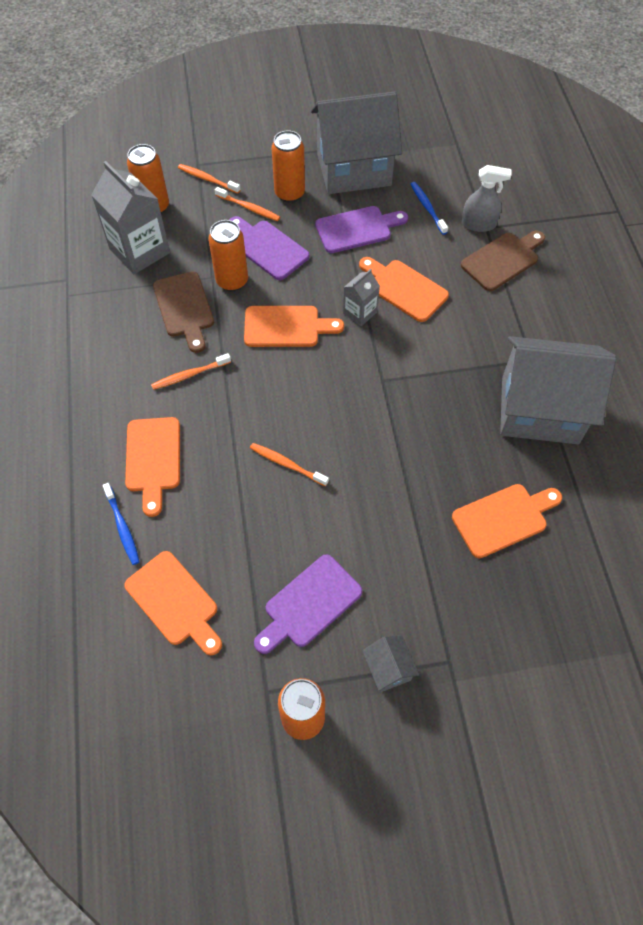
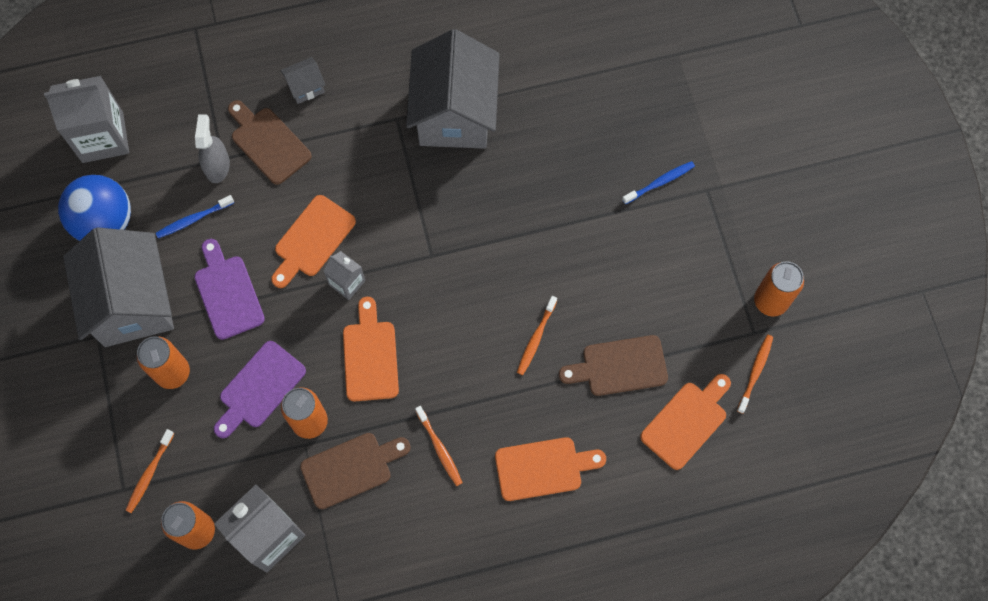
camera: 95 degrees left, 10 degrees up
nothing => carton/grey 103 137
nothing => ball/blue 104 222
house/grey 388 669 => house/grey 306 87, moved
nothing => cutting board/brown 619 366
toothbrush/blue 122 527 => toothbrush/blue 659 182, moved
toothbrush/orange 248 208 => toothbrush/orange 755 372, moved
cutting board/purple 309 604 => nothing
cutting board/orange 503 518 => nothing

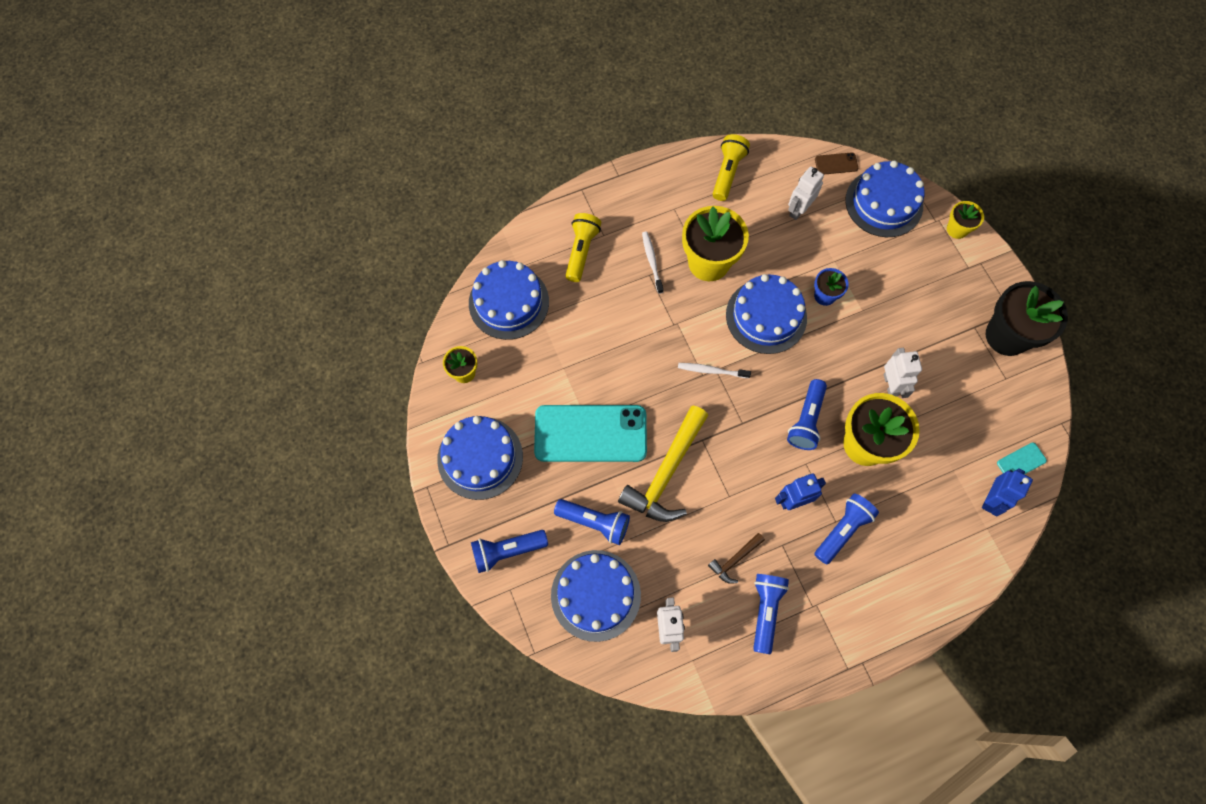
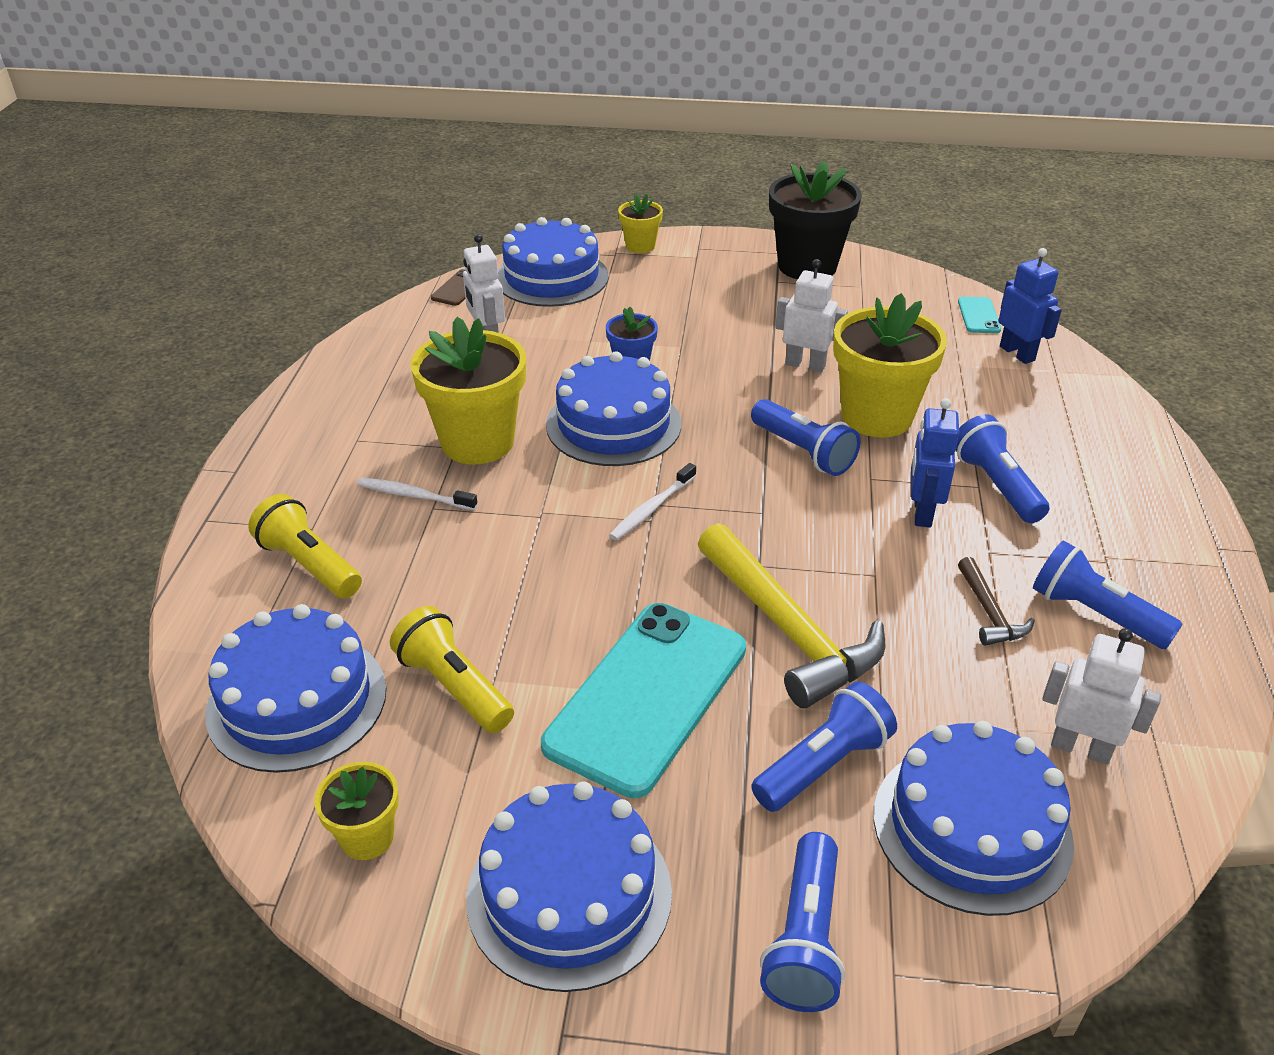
camera: 60 degrees left, 30 degrees down
flashlight/yellow 727 173 => flashlight/yellow 454 687, moved

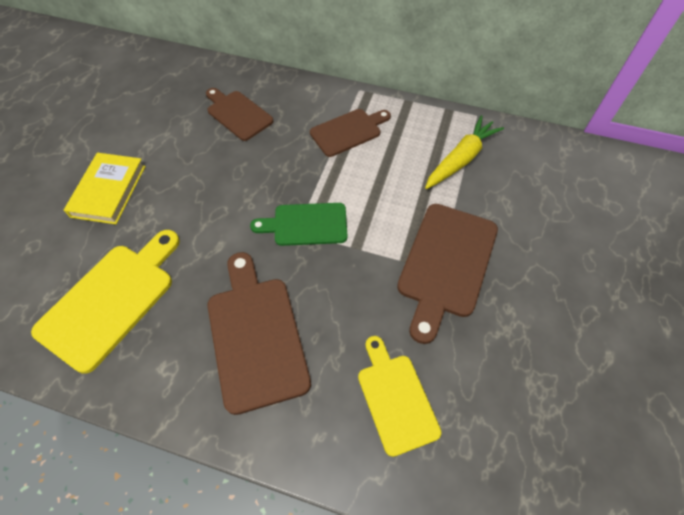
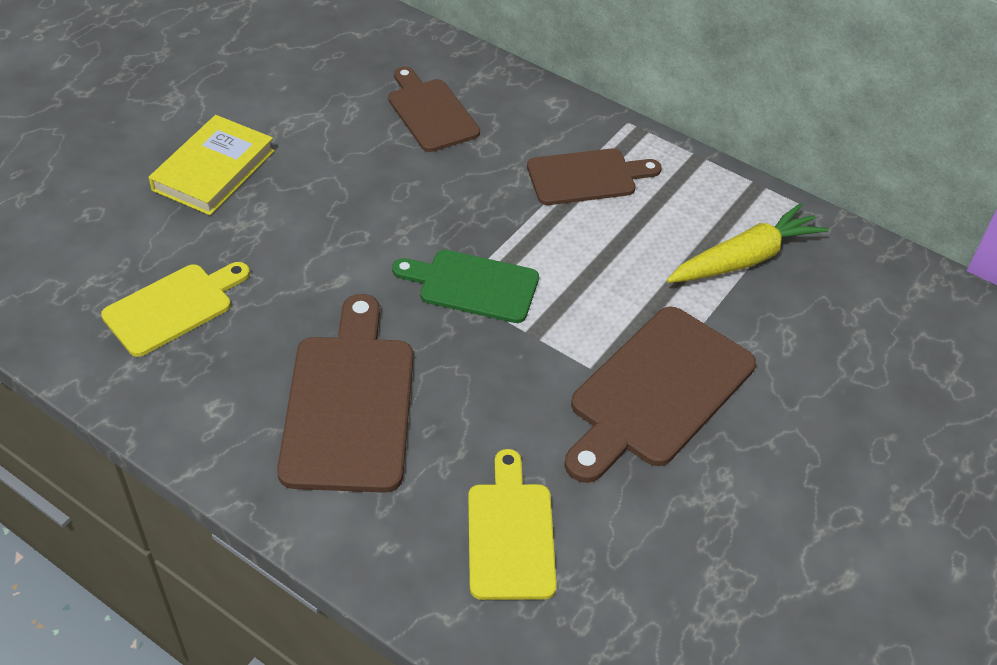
camera: 15 degrees right, 10 degrees down
cutting board/yellow 111 300 => cutting board/yellow 173 307, x0.65

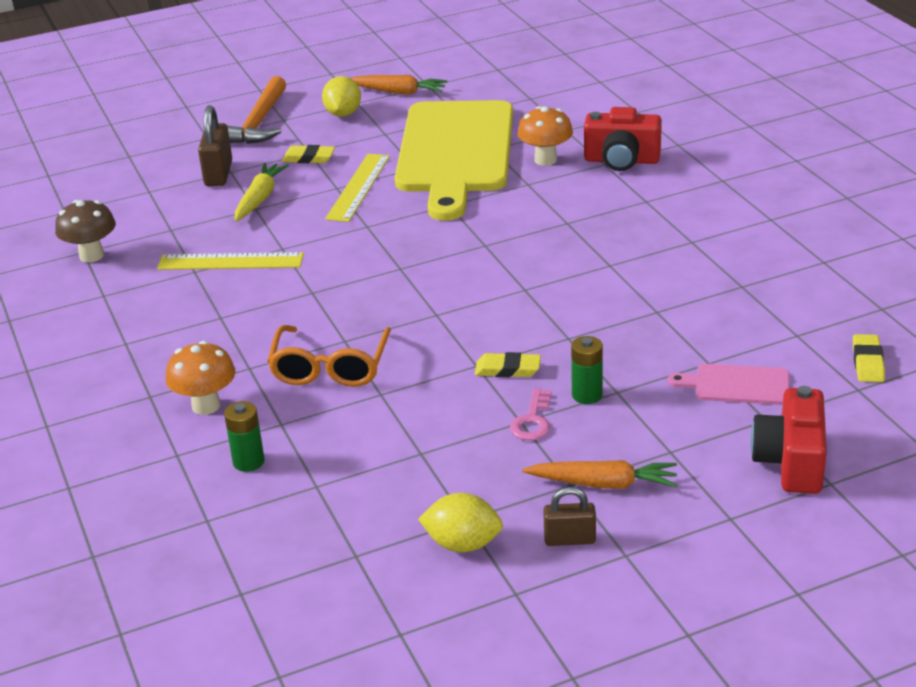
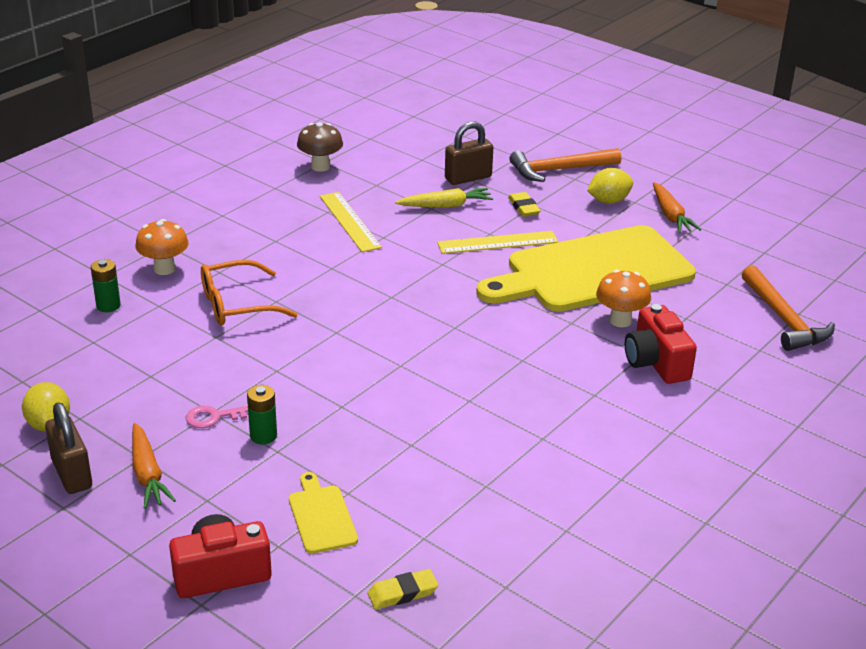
camera: 60 degrees right, 0 degrees up
padlock/brown 569 539 => padlock/brown 72 474, x1.56
cutting board/pink 737 385 => cutting board/yellow 321 516
nothing => hammer/orange 784 319
eraser/yellow 507 369 => nothing

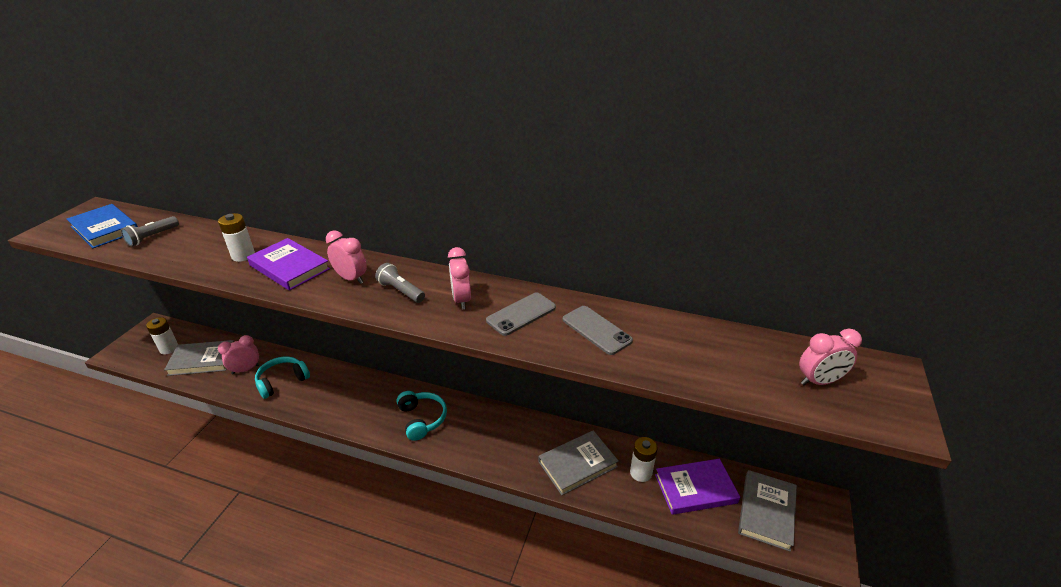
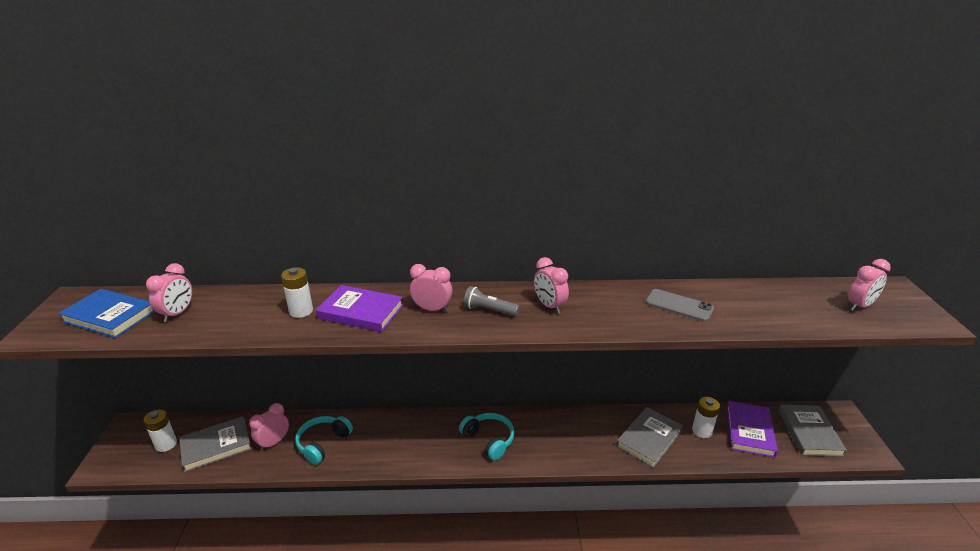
camera: 20 degrees left, 5 degrees down
flashlight/grey 152 237 => clock/pink 177 313
book/purple 695 489 => book/purple 750 431, 45 degrees counterclockwise
phone/grey 521 314 => nothing

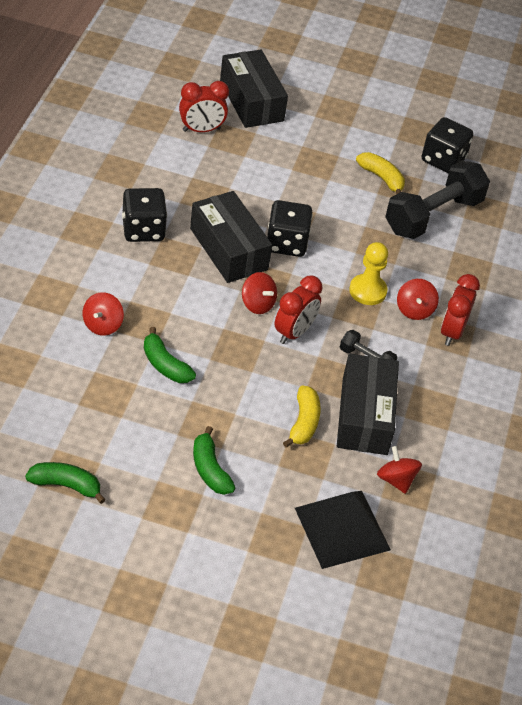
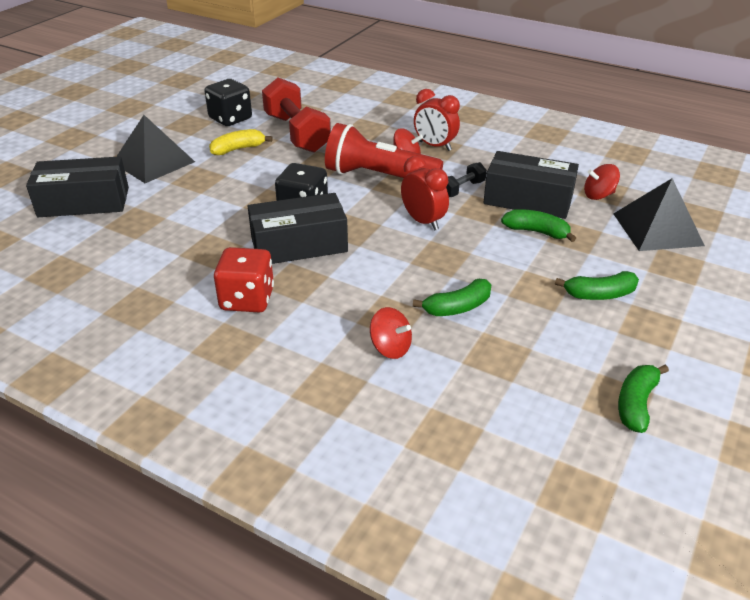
camera: 70 degrees left, 10 degrees down
nothing => pyramid/black 153 162
dice/black 143 230 => dice/red 247 299
dumbbell/black 433 215 => dumbbell/red 296 133
pawn/yellow 367 291 => flashlight/red 378 176
banana/yellow 303 422 => banana/green 536 232
clock/red 201 130 => nothing
spinning top/red 257 304 => nothing

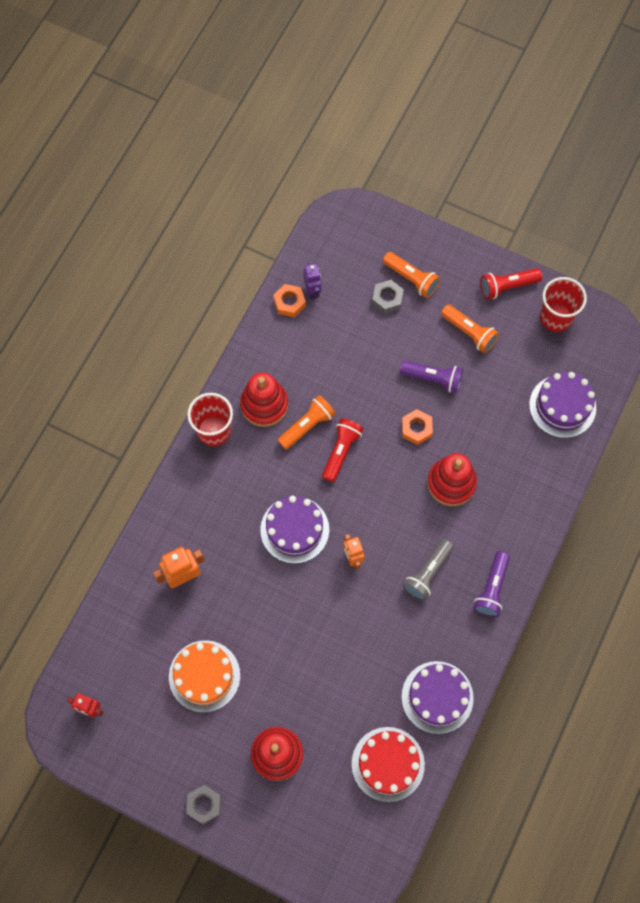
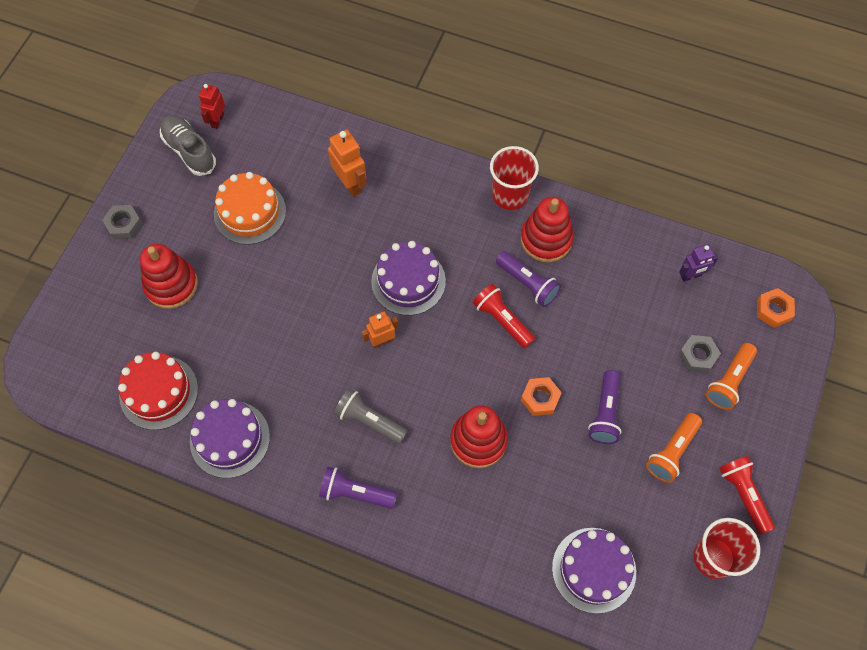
camera: 85 degrees right, 5 degrees down
nothing => shoe/grey 189 151
flashlight/red 341 451 => flashlight/red 502 320, 150 degrees counterclockwise
flashlight/orange 307 426 => flashlight/purple 527 284
nut/orange 289 302 => nut/orange 773 310, moved

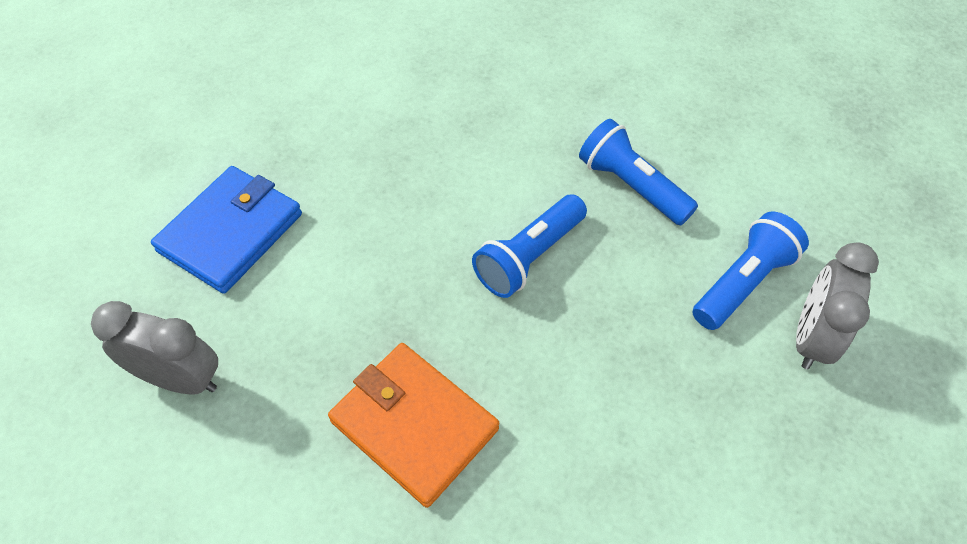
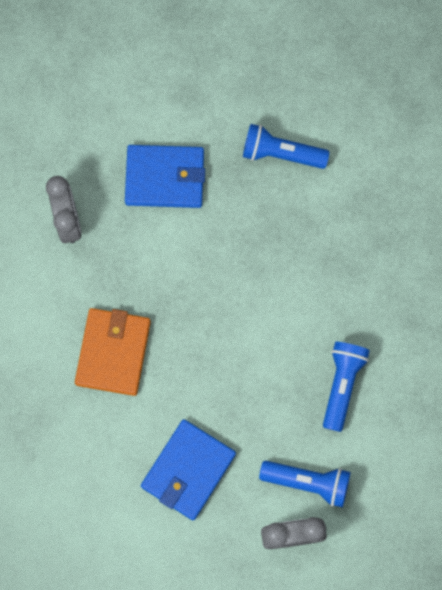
camera: 60 degrees right, 20 degrees up
nothing => wallet/blue 188 470
flashlight/blue 529 257 => flashlight/blue 281 154, moved

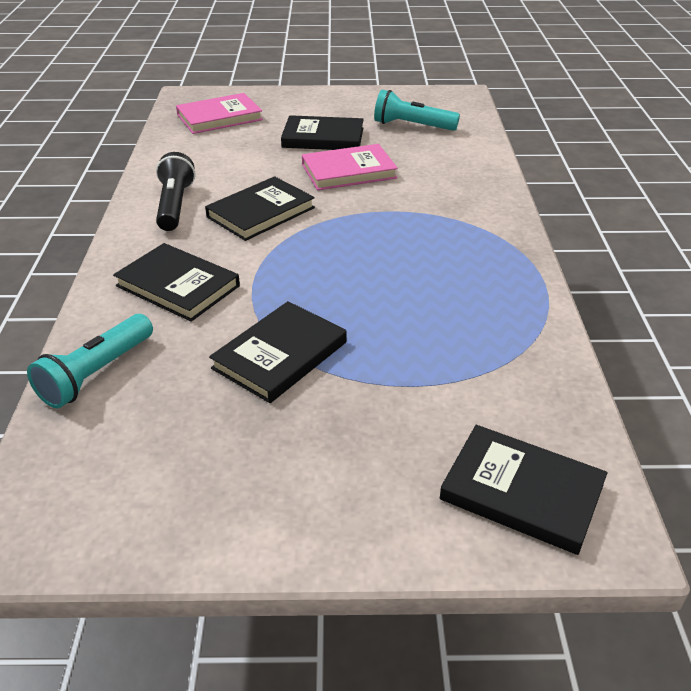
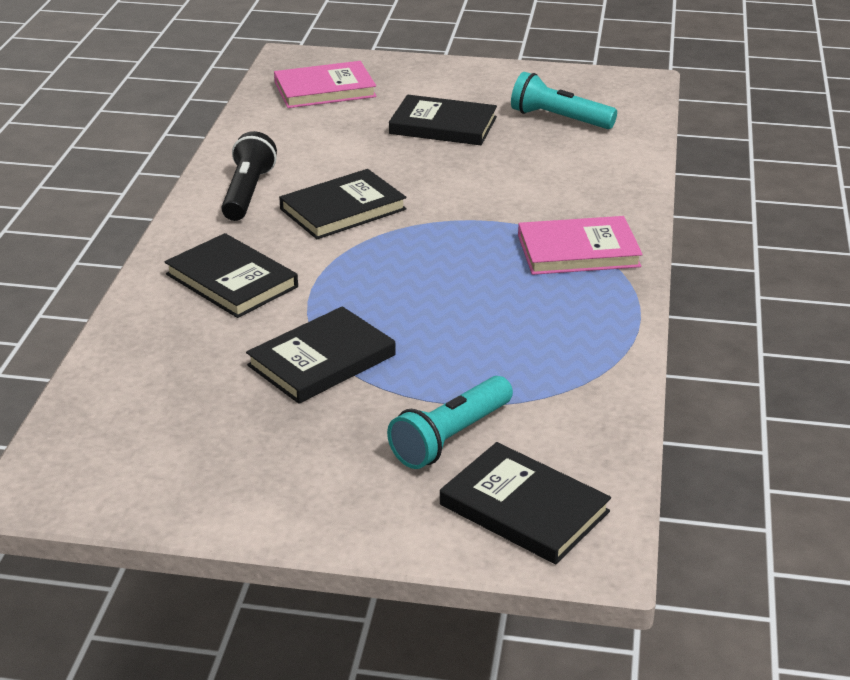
camera: 10 degrees right, 5 degrees down
flashlight/turquoise 96 373 => flashlight/turquoise 450 437, moved
book/pink 348 171 => book/pink 578 251, moved

